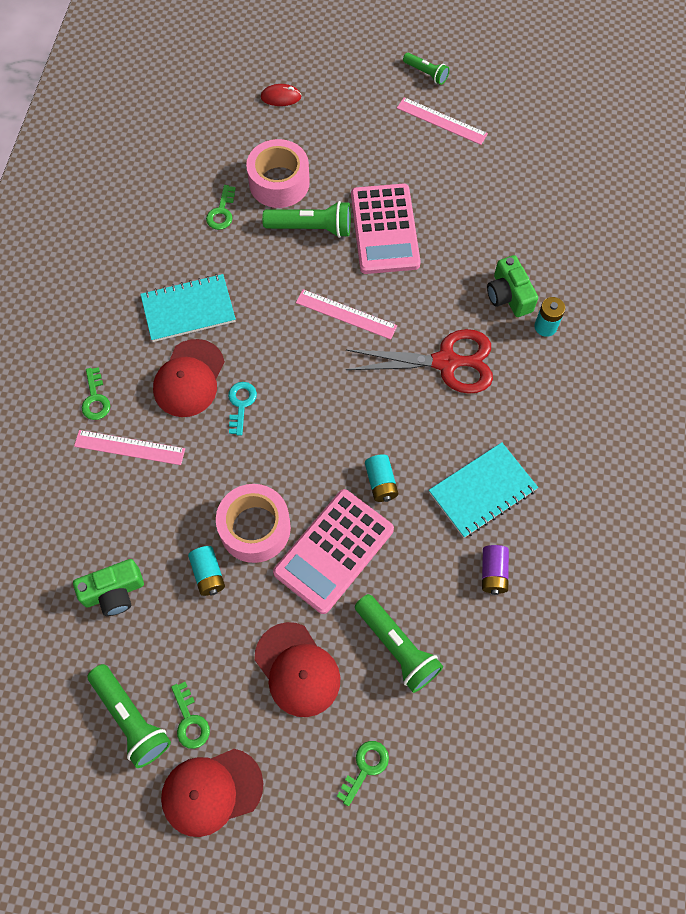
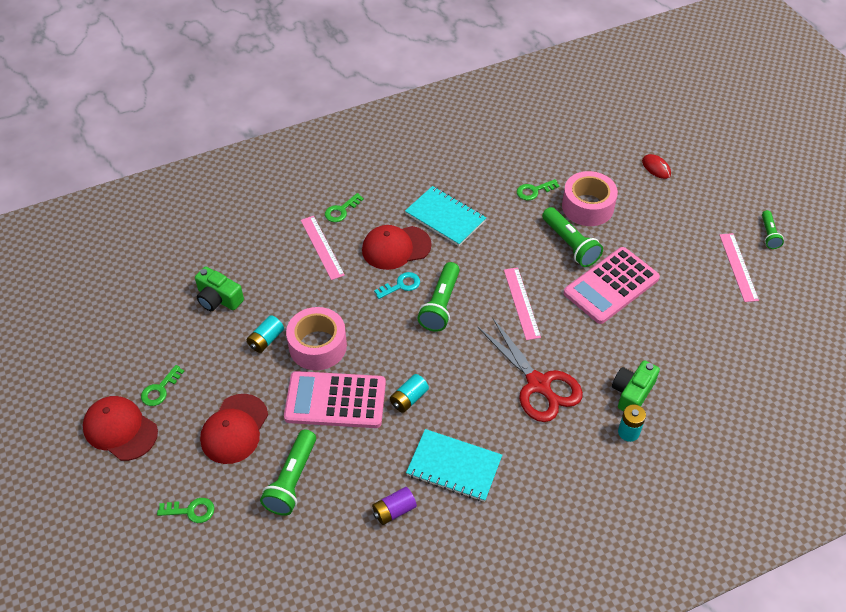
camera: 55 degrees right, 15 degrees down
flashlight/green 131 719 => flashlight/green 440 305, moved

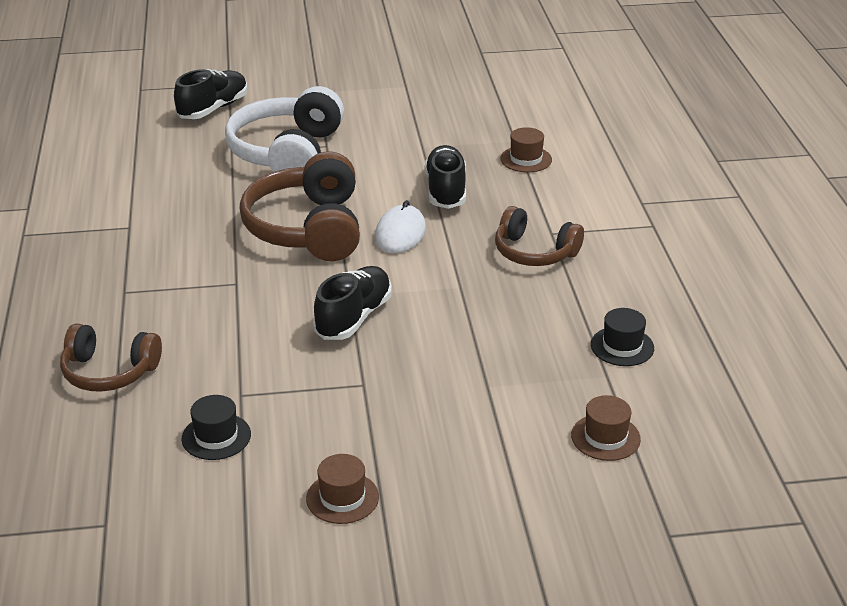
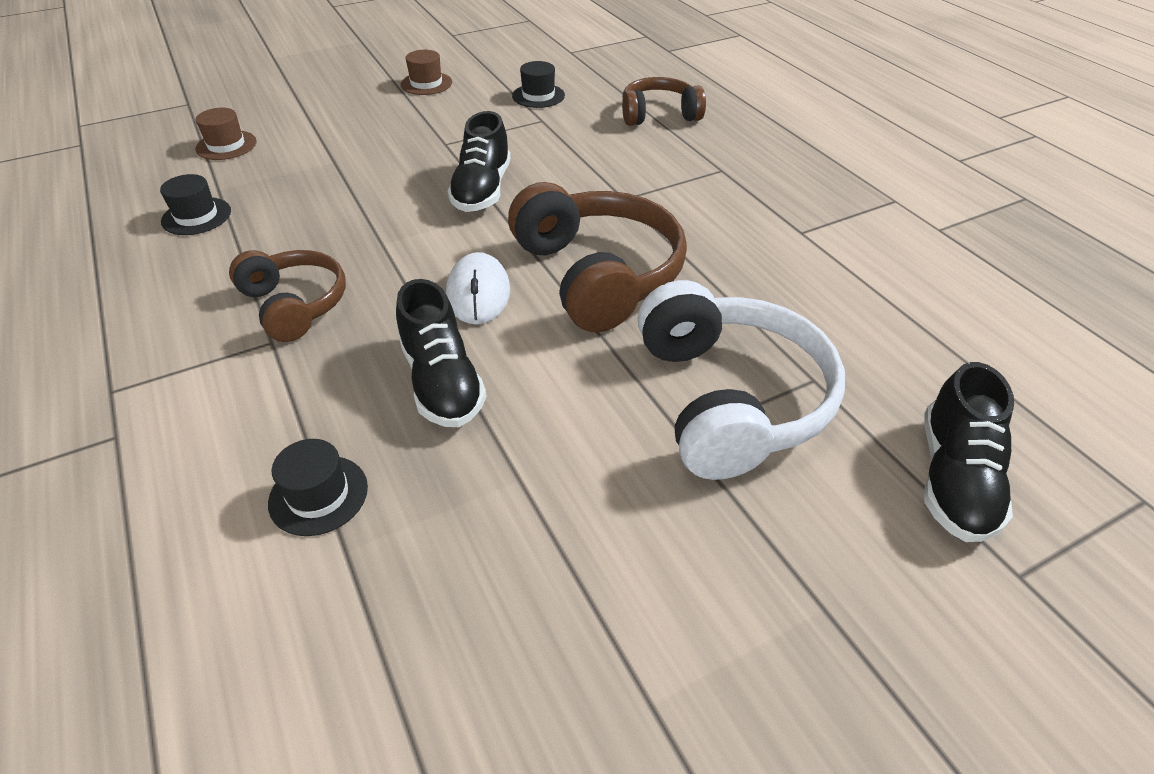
camera: 160 degrees right, 10 degrees up
headphones/brown 534 252 => headphones/brown 294 305, 45 degrees clockwise
hat/brown 526 159 => hat/black 318 495

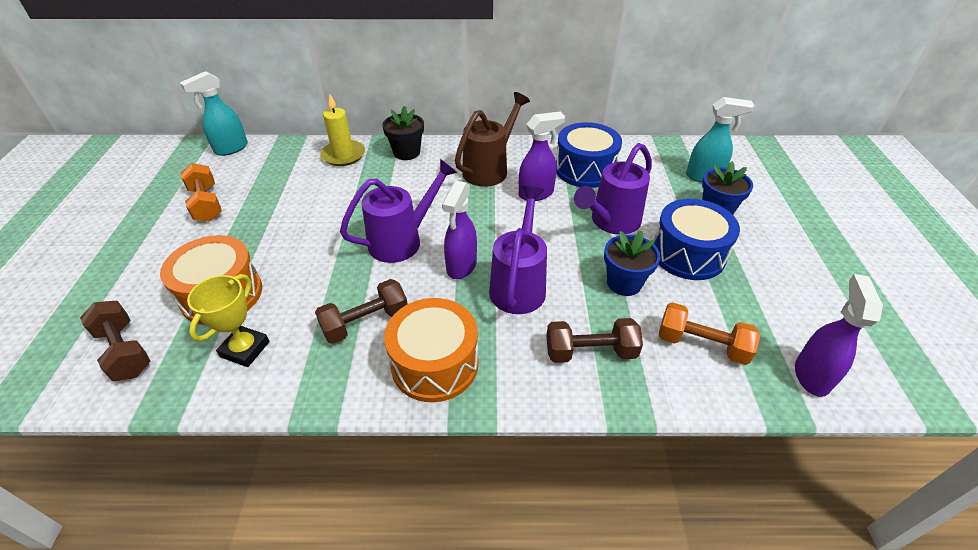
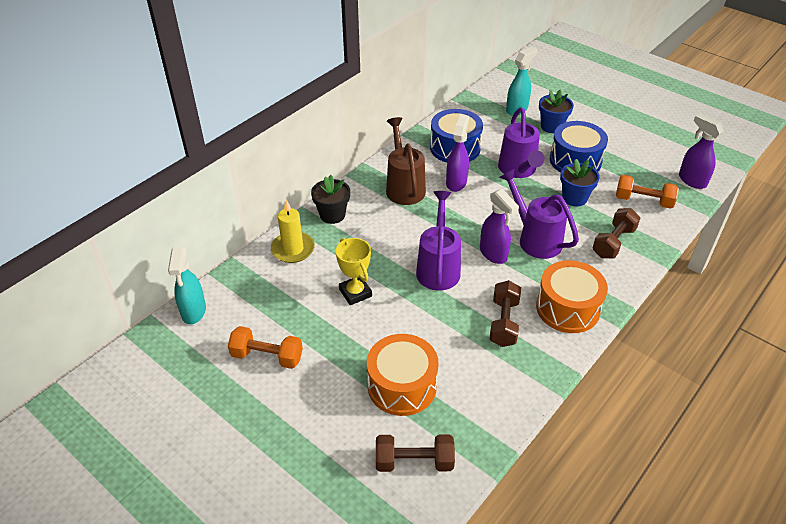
camera: 50 degrees left, 0 degrees up
trophy/yellow 245 349 => trophy/yellow 355 293, moved
dumbbell/orange 701 345 => dumbbell/orange 643 201, 45 degrees clockwise

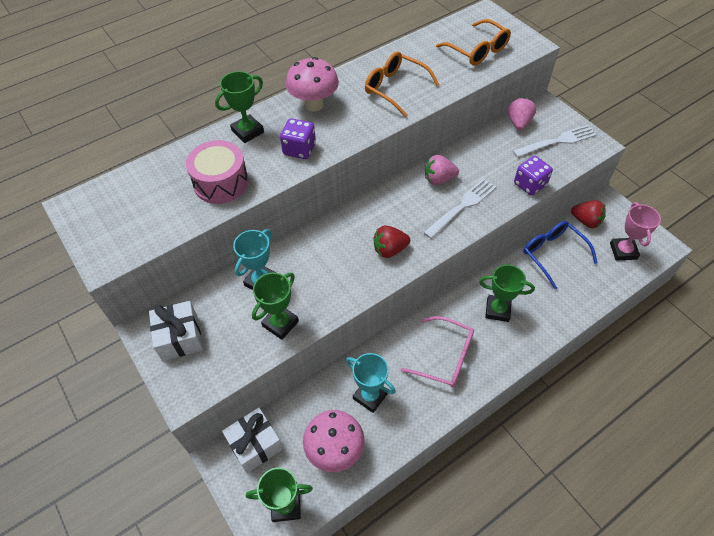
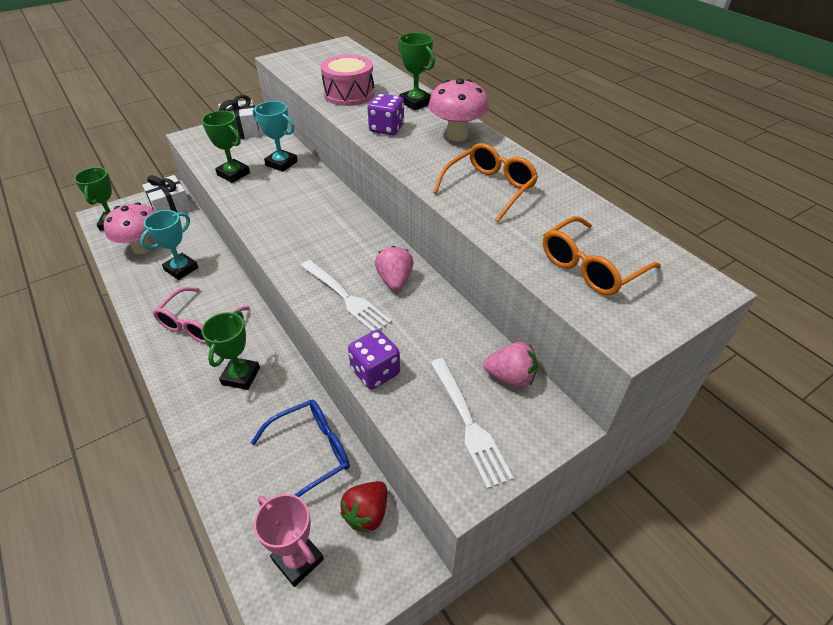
camera: 90 degrees right, 10 degrees down
trophy/pink 623 251 => trophy/pink 298 559, 45 degrees clockwise
strawberry/red 390 250 => nothing

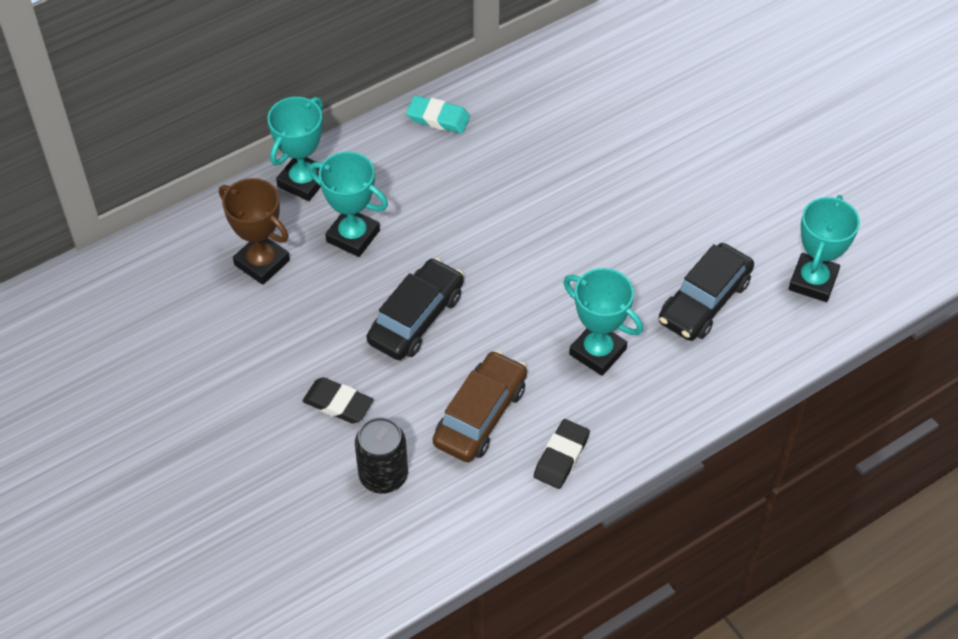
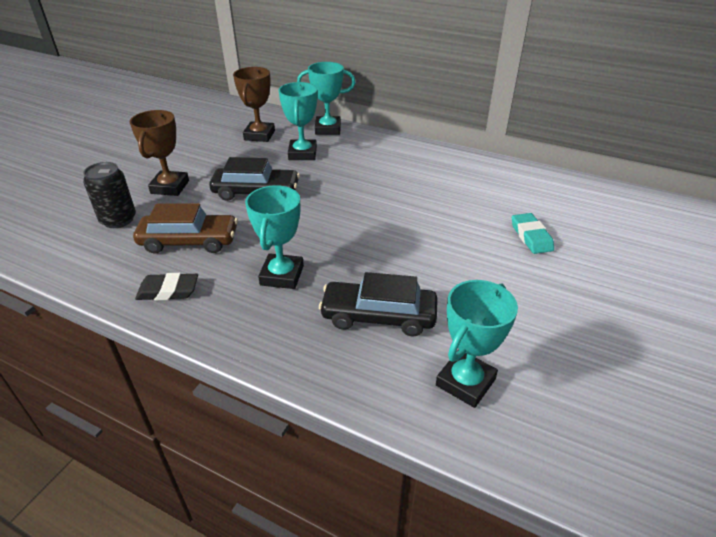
camera: 60 degrees right, 15 degrees down
eraser/black 338 403 => trophy/brown 170 187
trophy/turquoise 813 281 => trophy/turquoise 465 382, 45 degrees counterclockwise
eraser/turquoise 438 118 => eraser/turquoise 531 236, moved

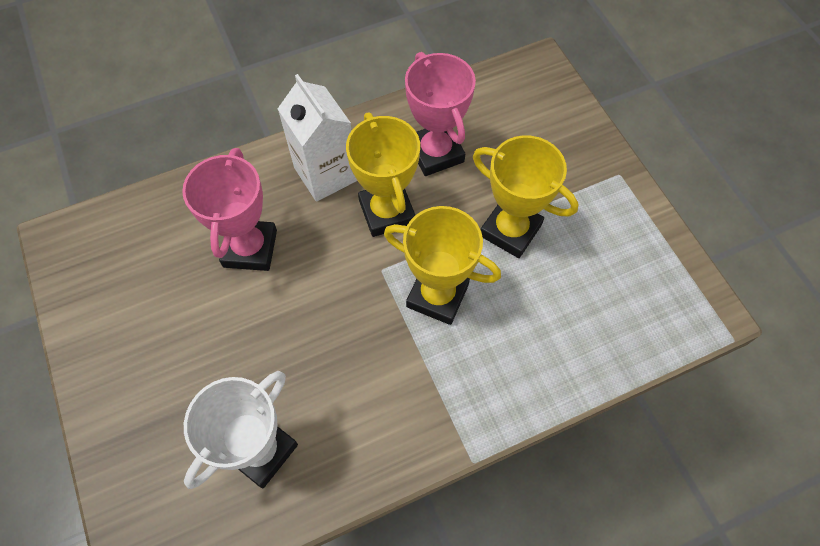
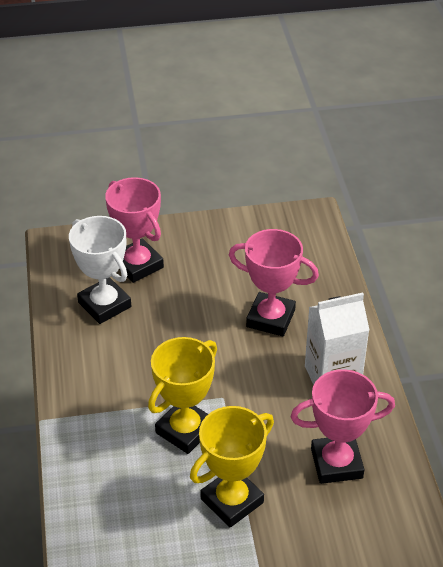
camera: 105 degrees right, 20 degrees down
nothing => trophy/pink 138 265
trophy/yellow 387 212 => nothing

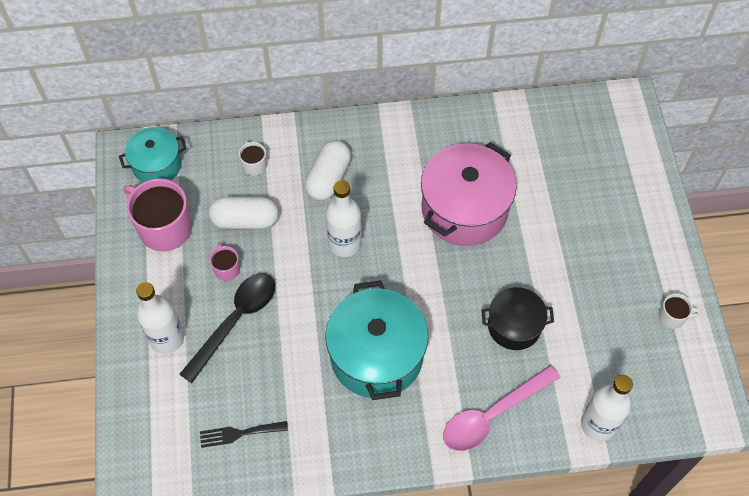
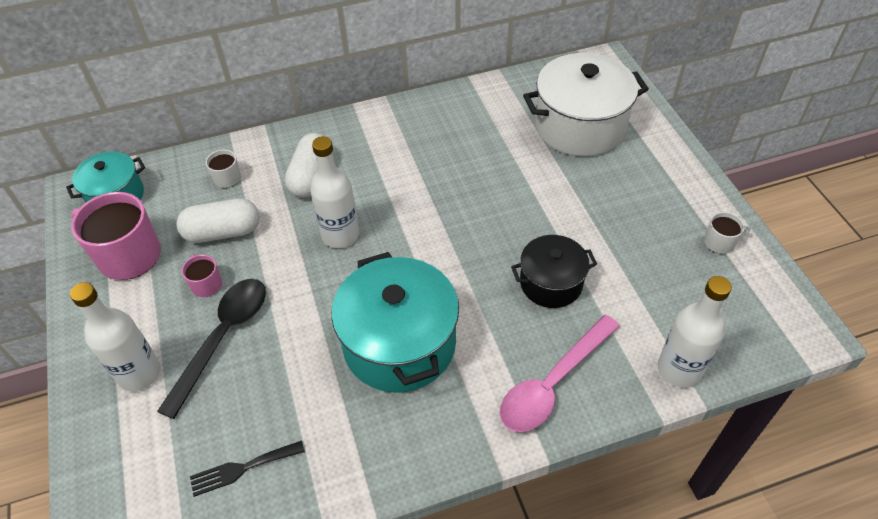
camera: 10 degrees left, 10 degrees down
nothing => pot/white 580 126
pot/pink 464 209 => nothing

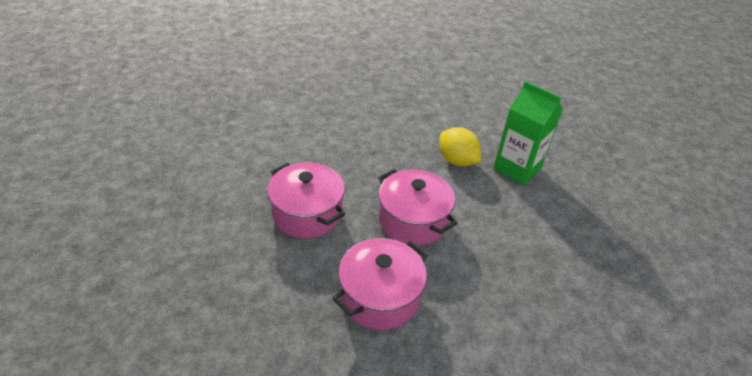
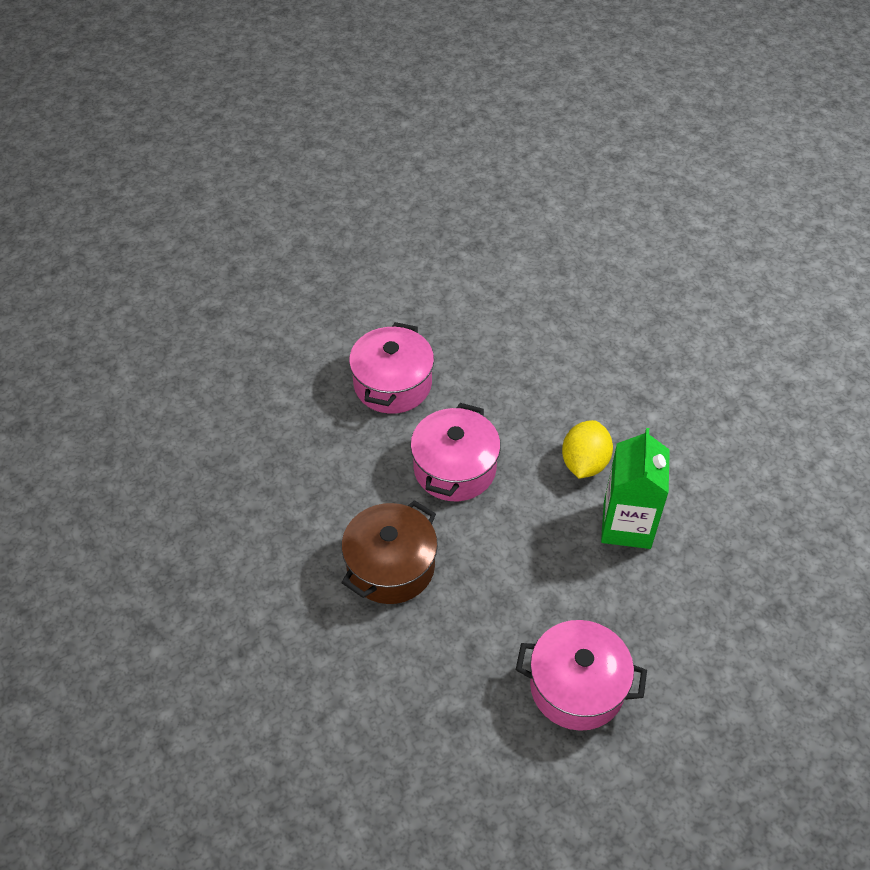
camera: 60 degrees right, 10 degrees up
nothing => pot/brown 390 566
pot/pink 380 296 => pot/pink 577 687, moved

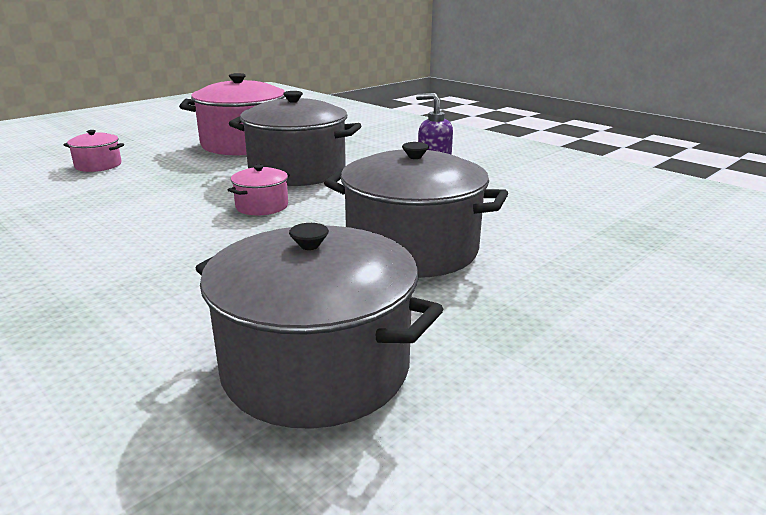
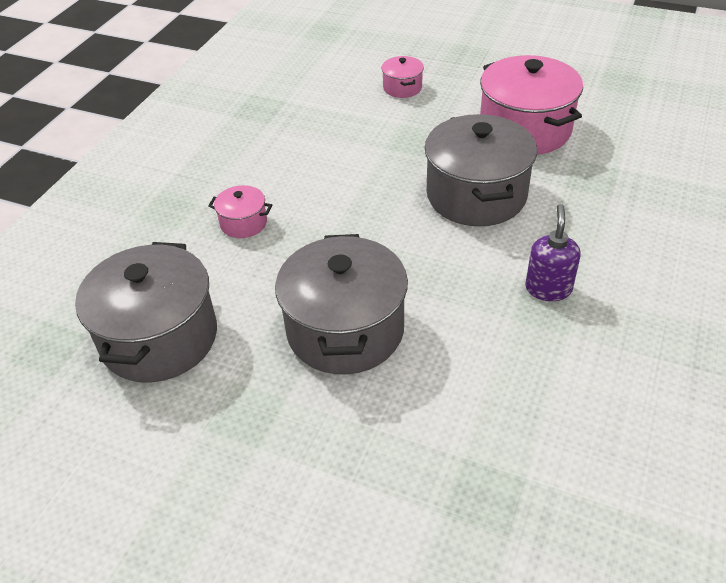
camera: 70 degrees right, 20 degrees up
pot/pink 262 206 => pot/pink 243 223, moved

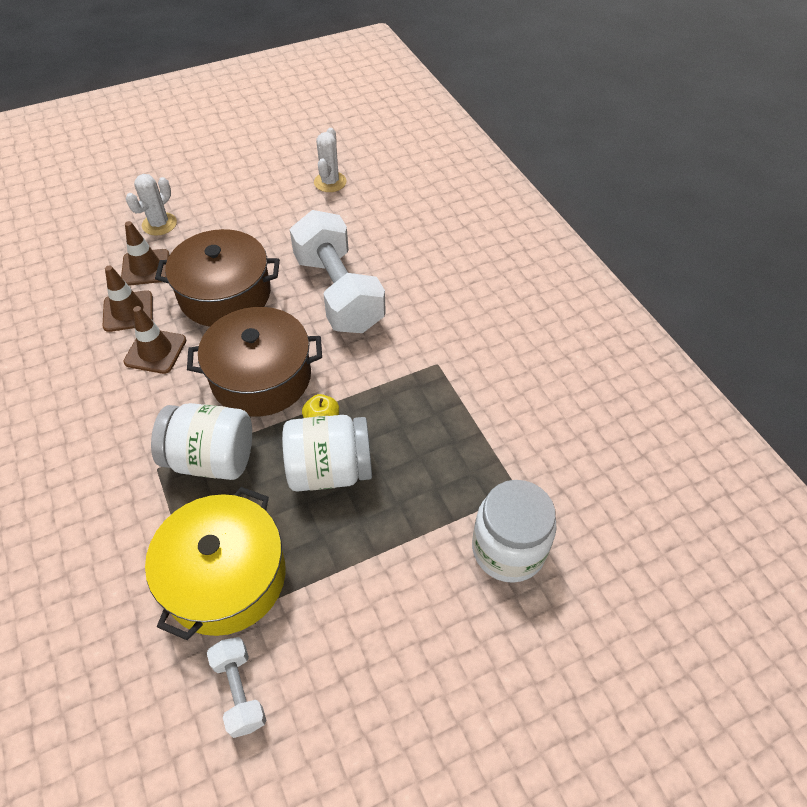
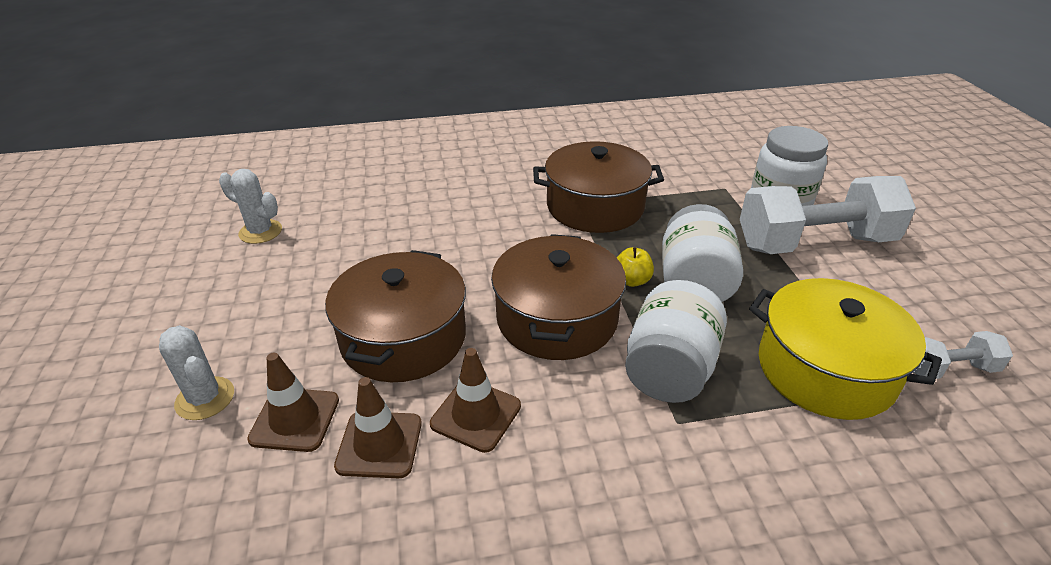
camera: 75 degrees left, 15 degrees down
nothing => pot/brown 595 206
dumbbell/white 339 293 => dumbbell/white 814 243, moved

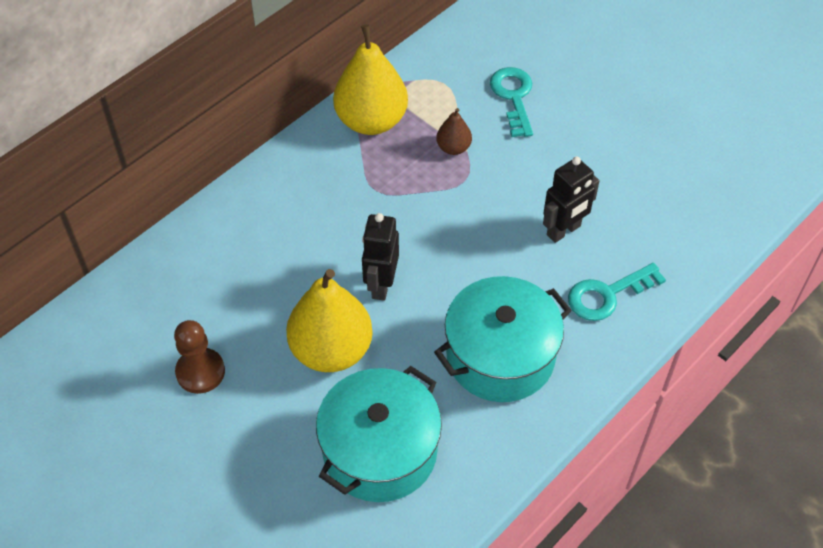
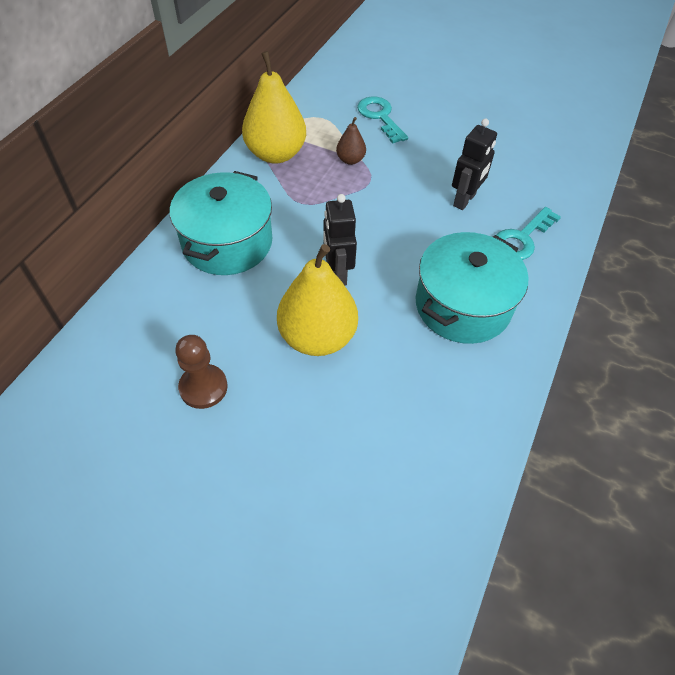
camera: 20 degrees left, 0 degrees up
pot/turquoise 380 451 => pot/turquoise 227 242, moved

